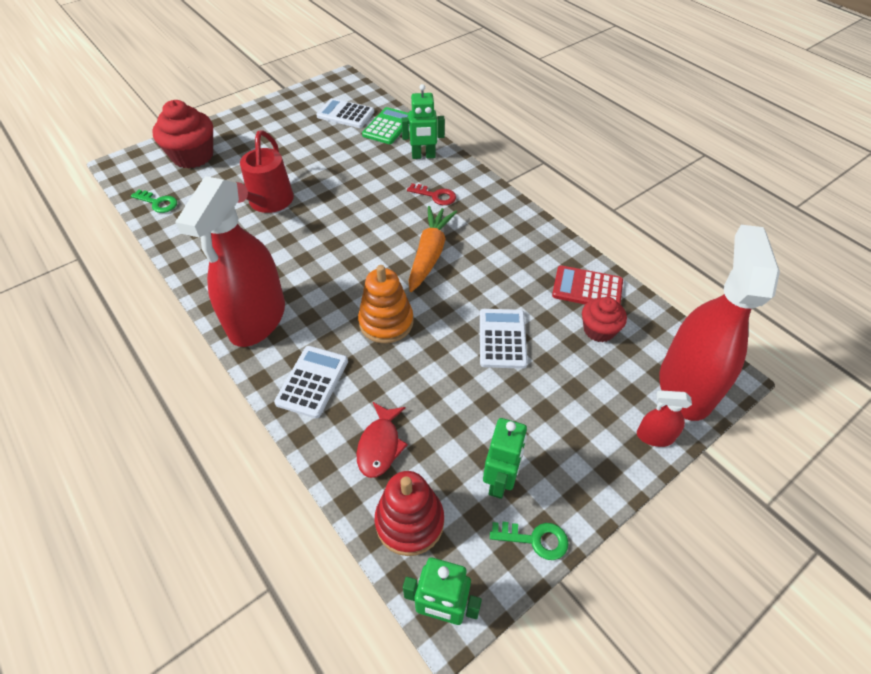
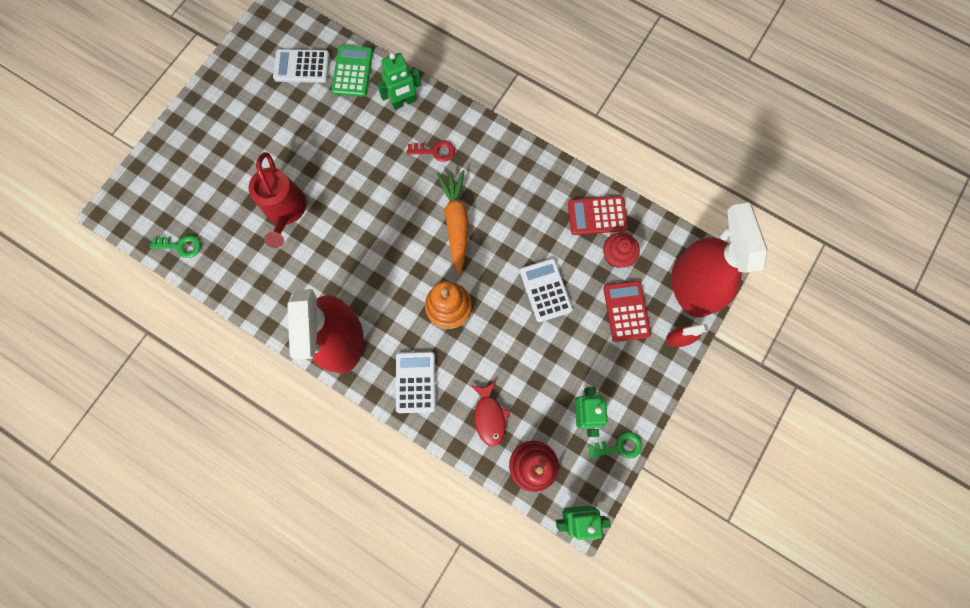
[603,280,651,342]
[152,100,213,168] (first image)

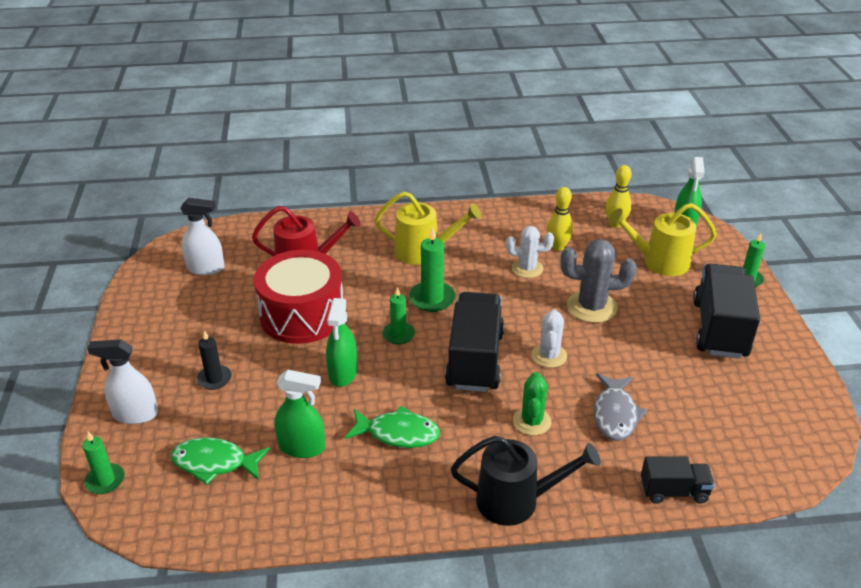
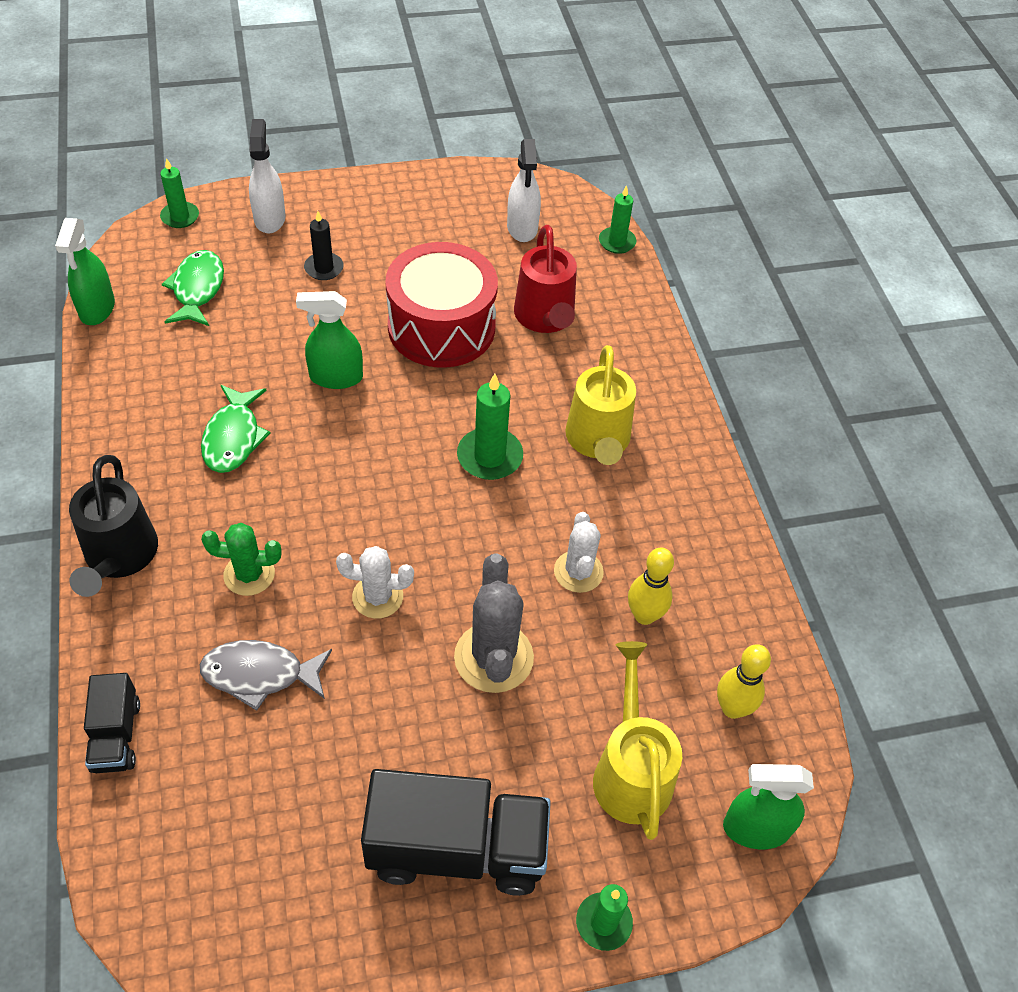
[55,218,115,325]
[599,185,636,254]
[445,292,505,392] (first image)

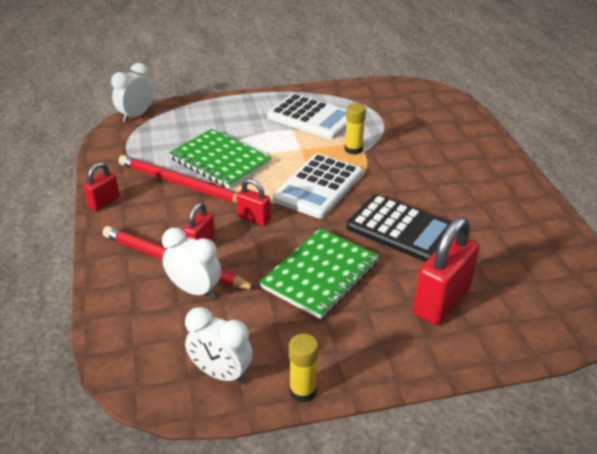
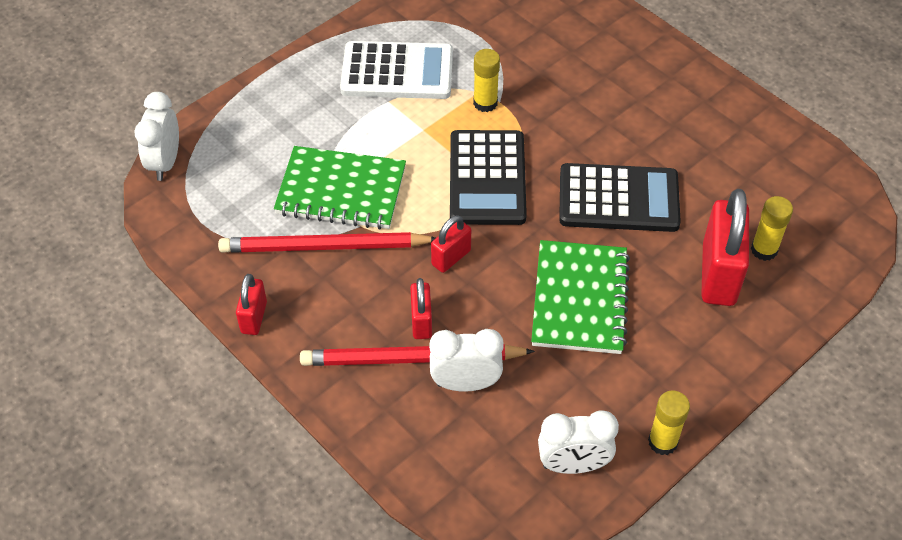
[431,215,471,273]
[450,130,527,225]
[751,196,793,261]

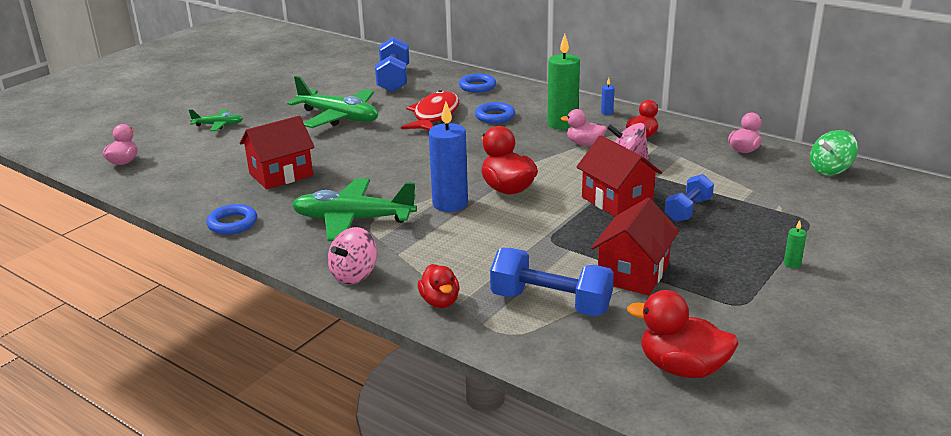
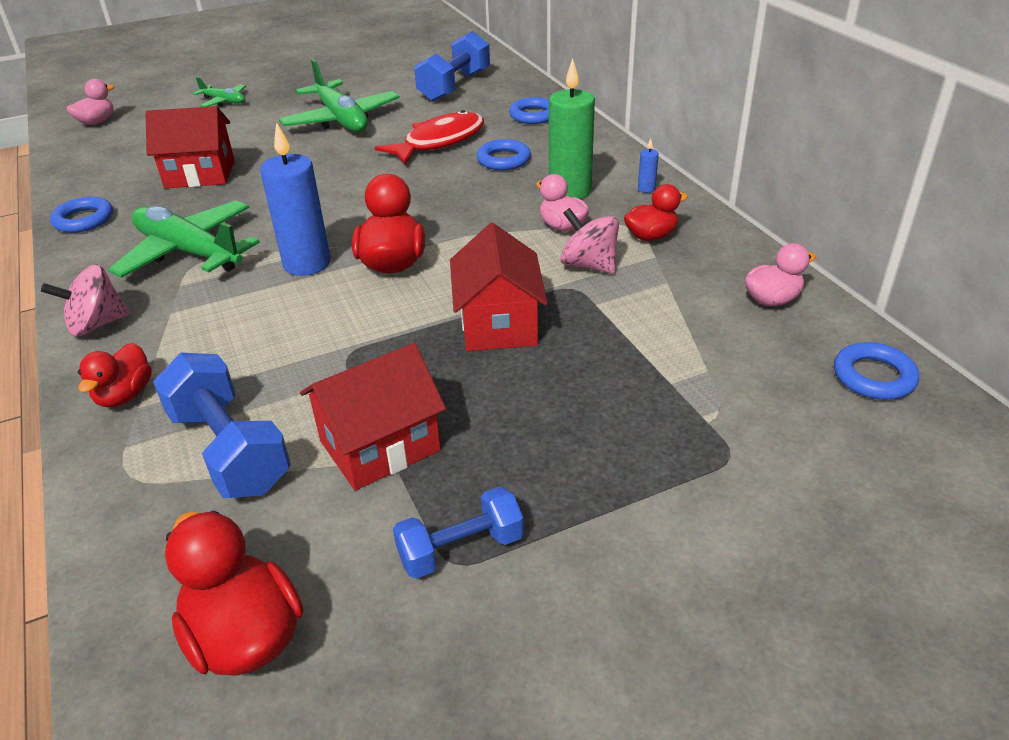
[393,486,524,579]
[834,342,919,400]
[784,220,807,268] (first image)

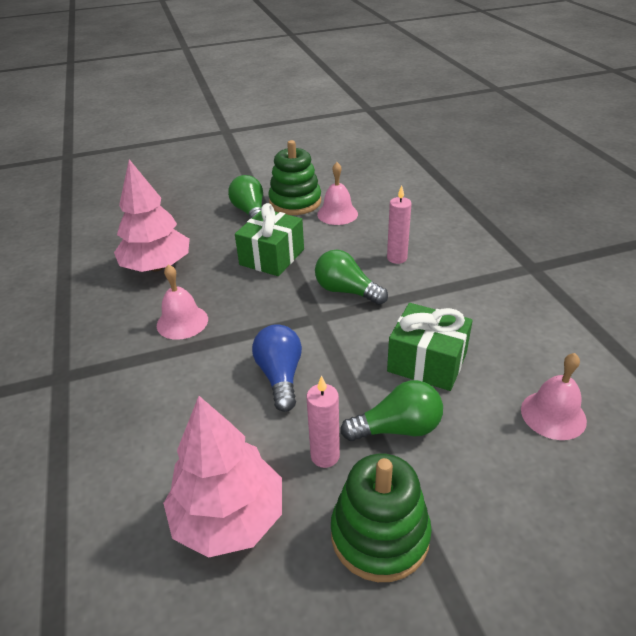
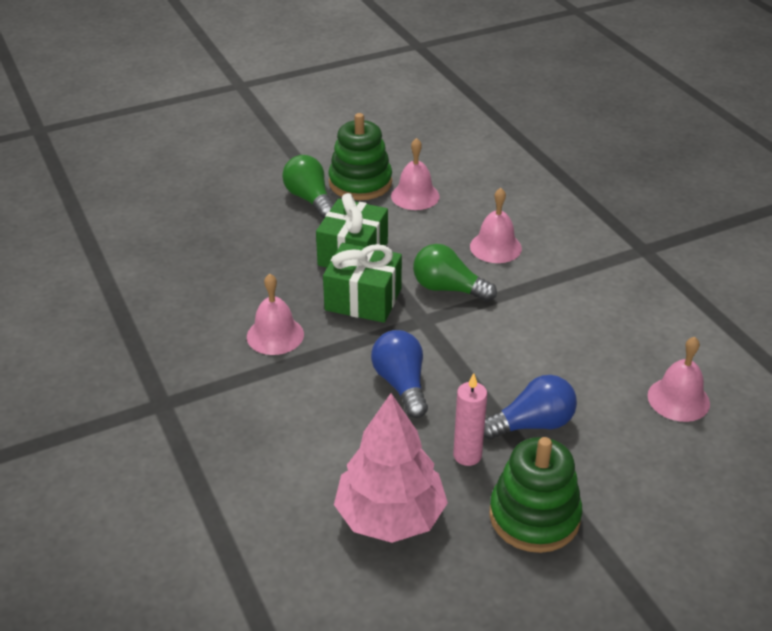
[323,243,402,323]
[470,188,522,263]
[484,375,577,440]
[114,159,190,272] (first image)

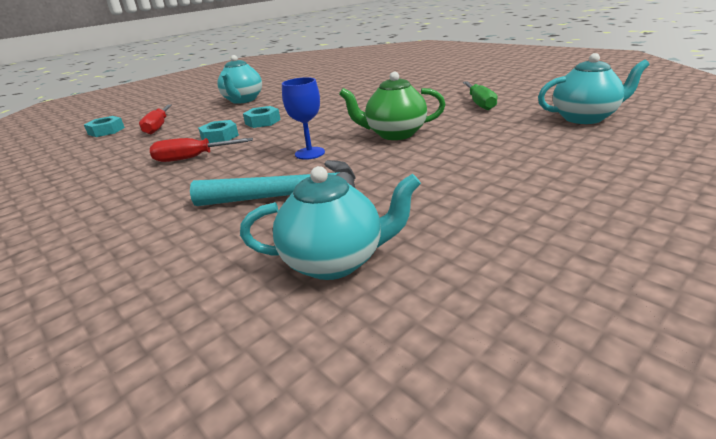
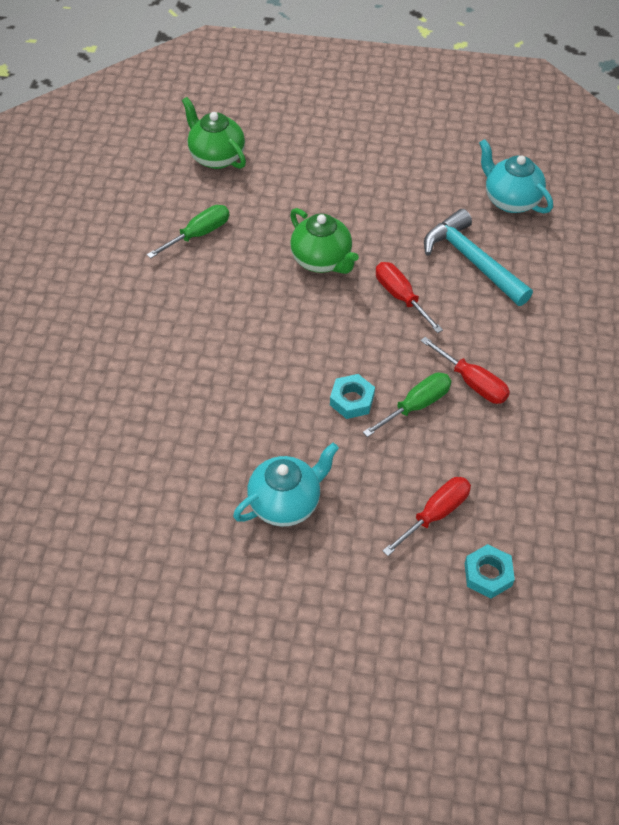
[182,97,246,169]
[363,372,451,437]
[376,262,443,333]

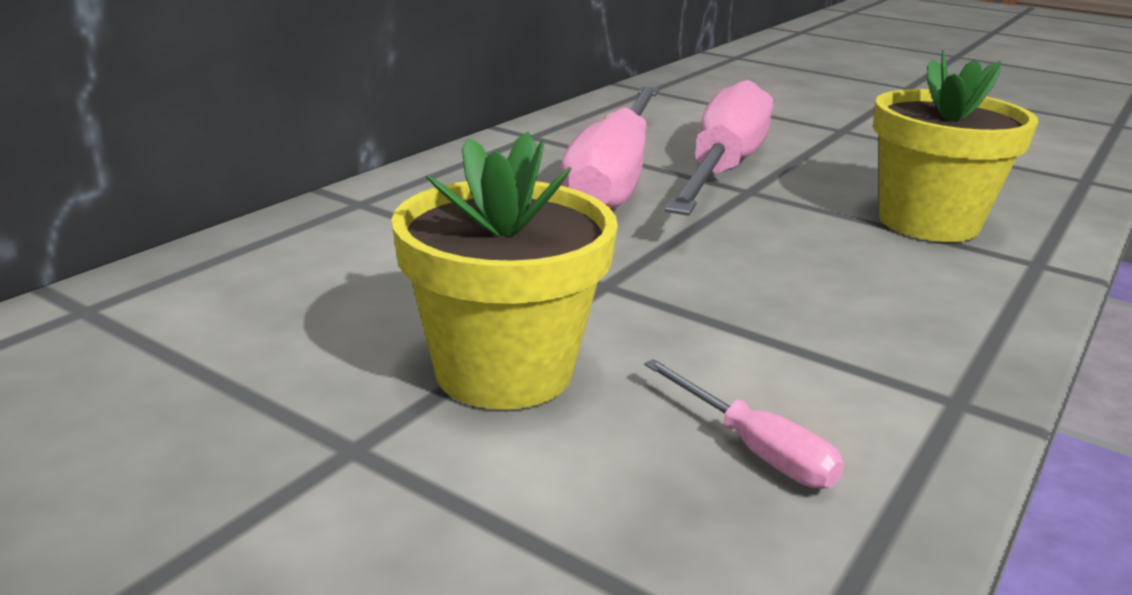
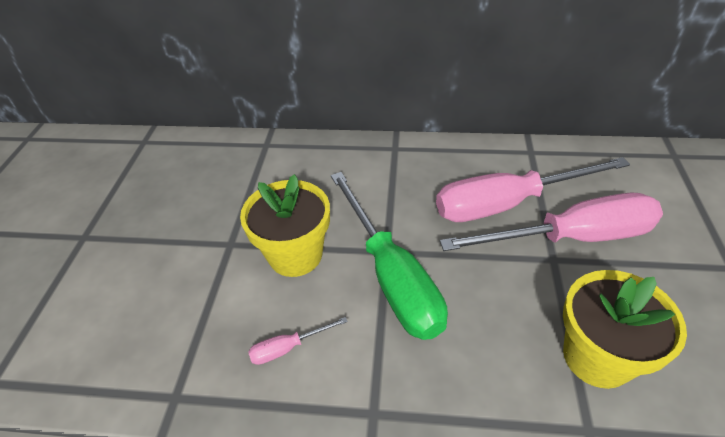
[248,317,348,365]
[331,172,448,340]

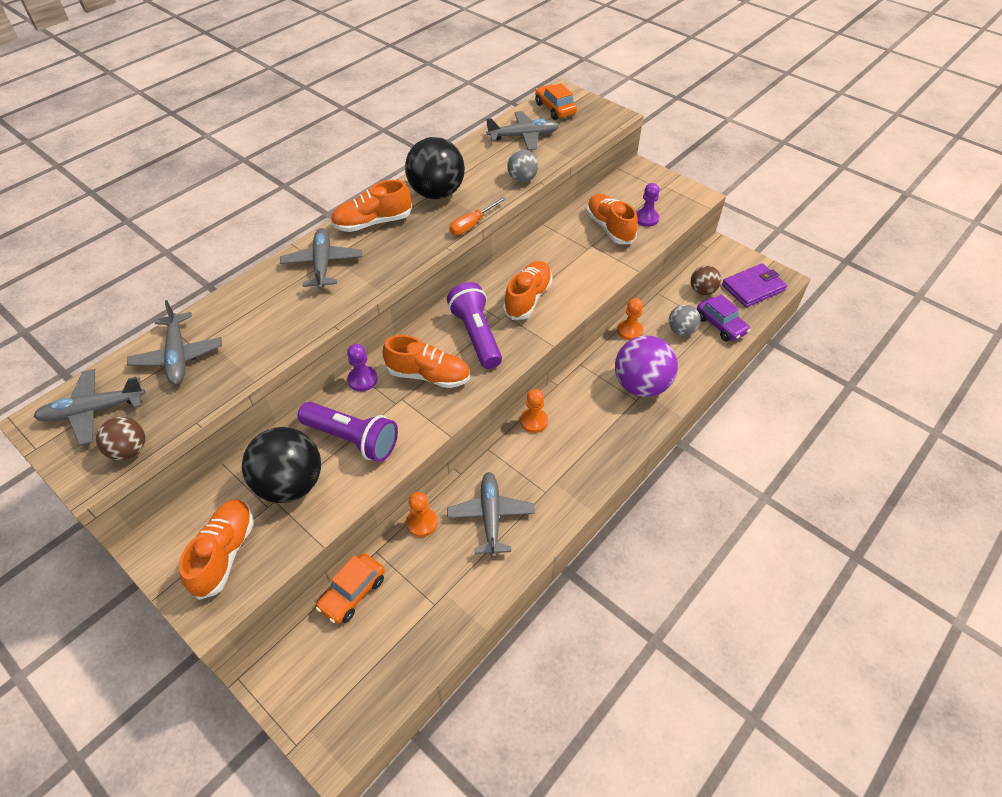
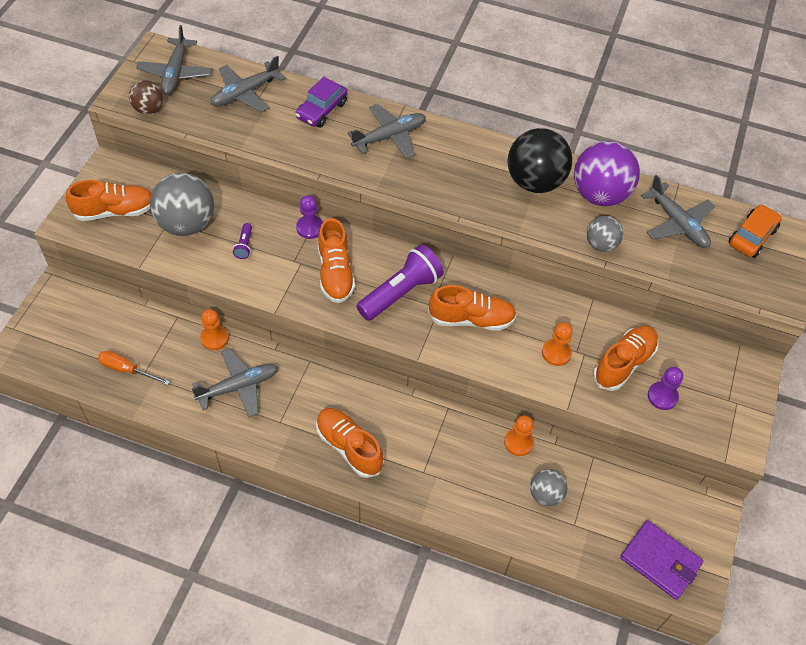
[98,351,170,385]
[136,25,212,95]
[150,173,214,236]
[233,223,252,259]
[295,77,347,128]
[316,408,384,478]
[542,322,573,366]
[574,141,640,206]
[316,553,385,624] (first image)
[691,265,721,295] (first image)

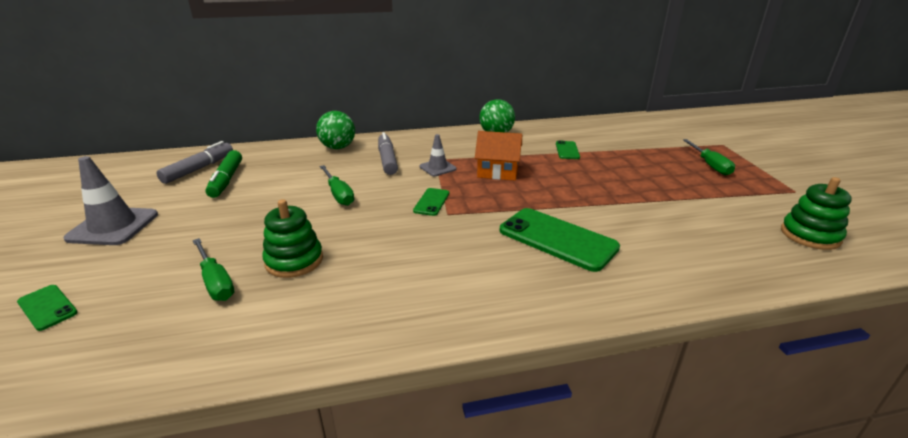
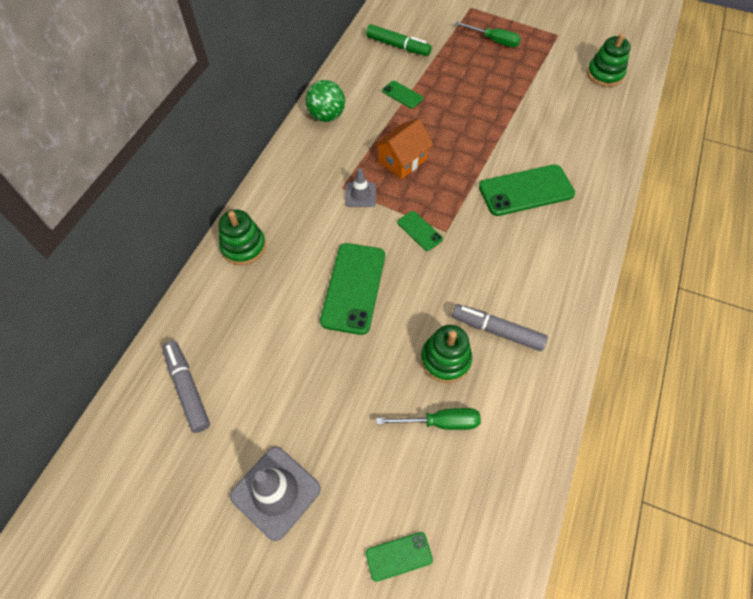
[219,210,266,265]
[320,243,385,335]
[366,24,432,56]
[452,304,548,351]

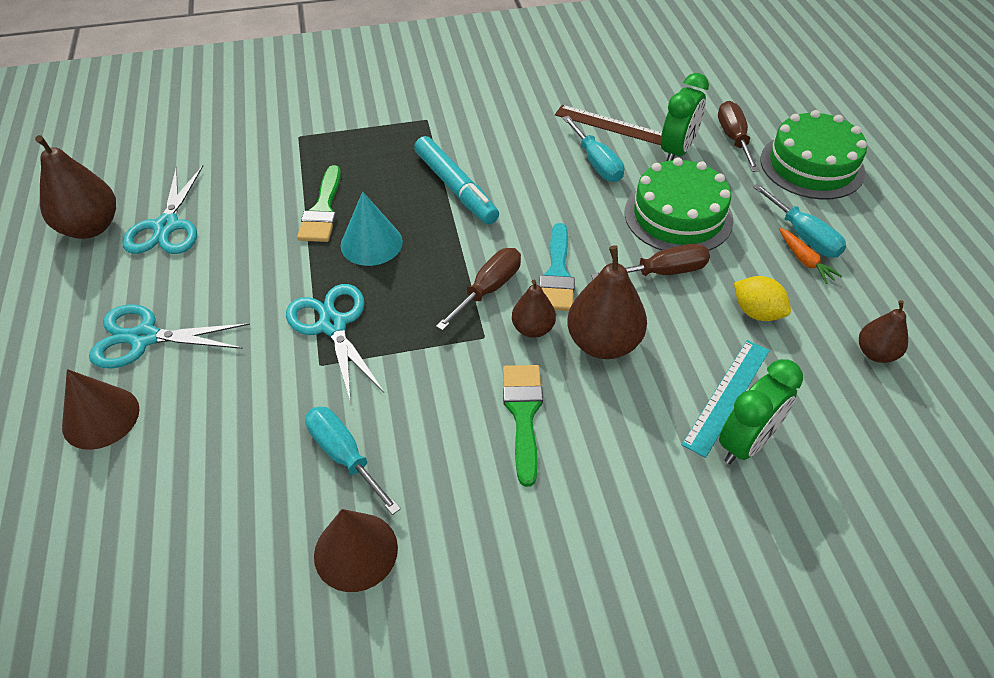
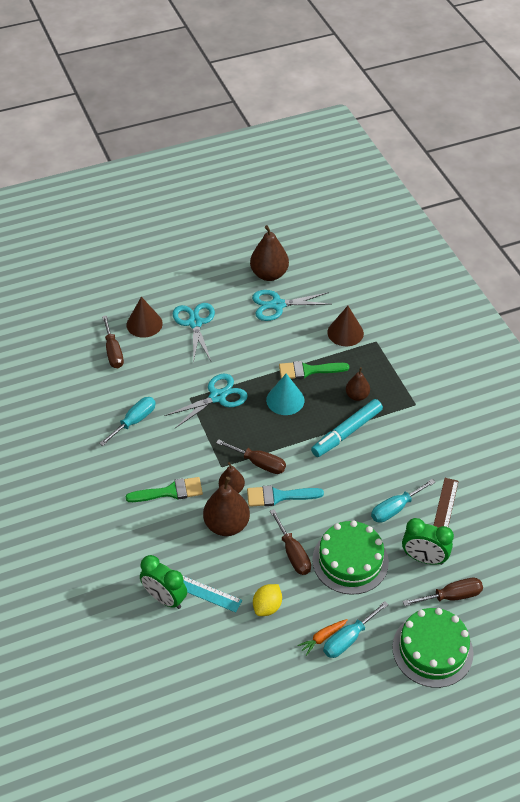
[102,315,124,368]
[327,306,364,346]
[346,367,370,401]

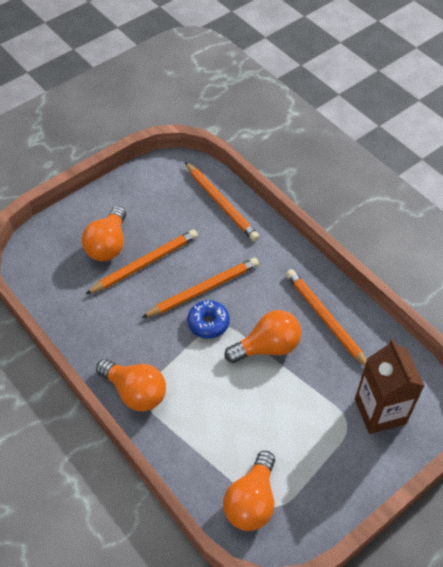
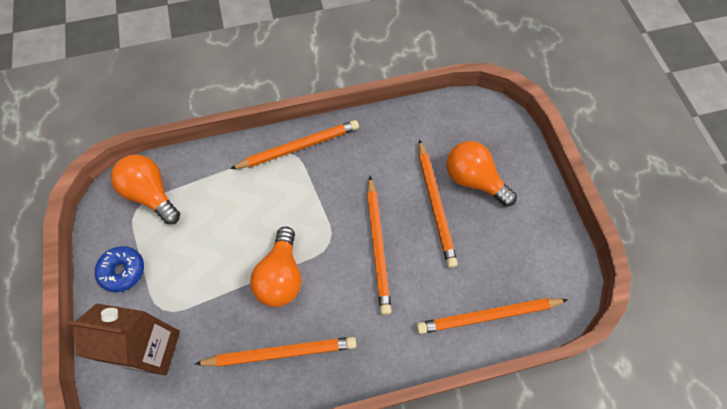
[95,246,144,292]
[230,120,359,169]

